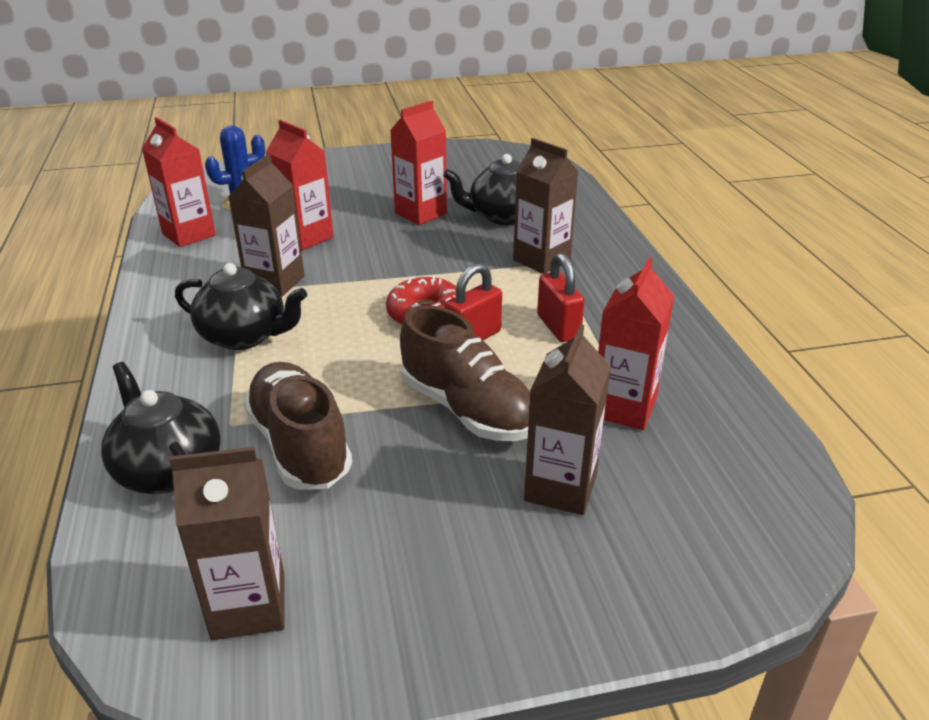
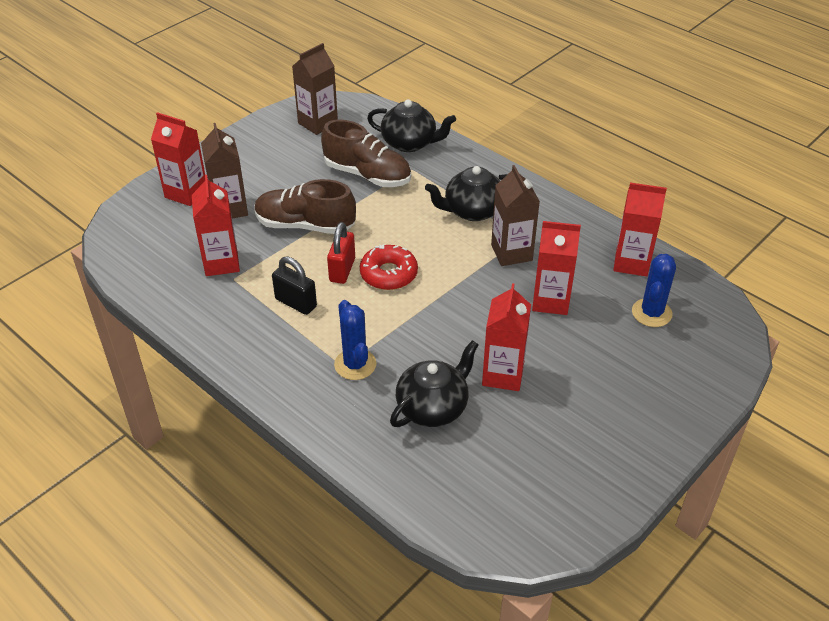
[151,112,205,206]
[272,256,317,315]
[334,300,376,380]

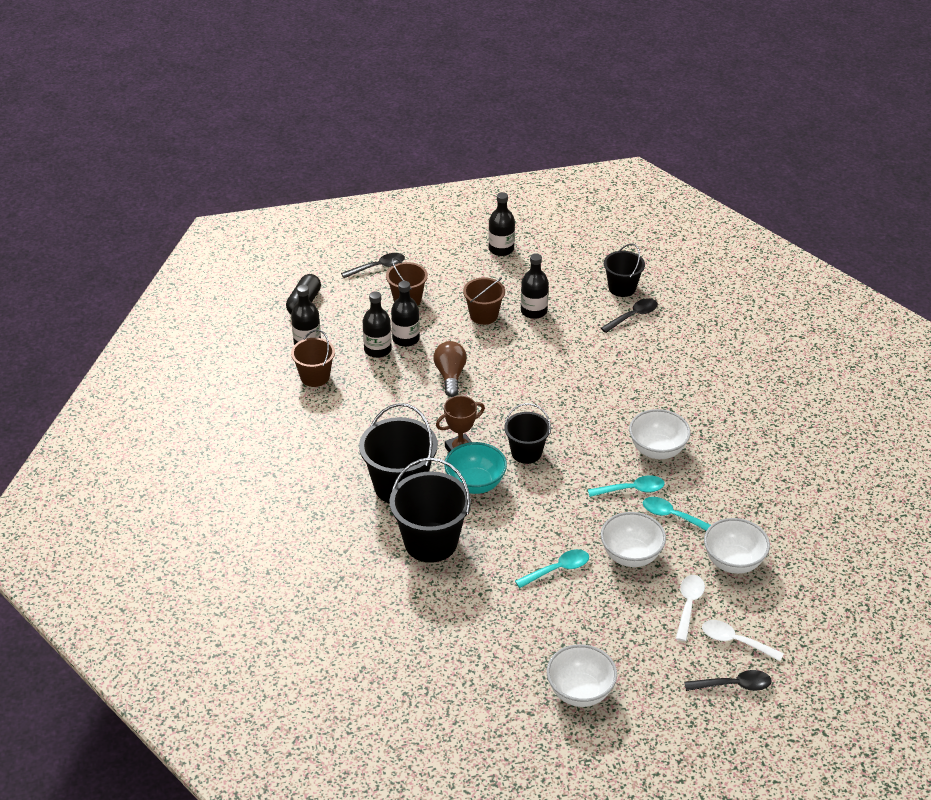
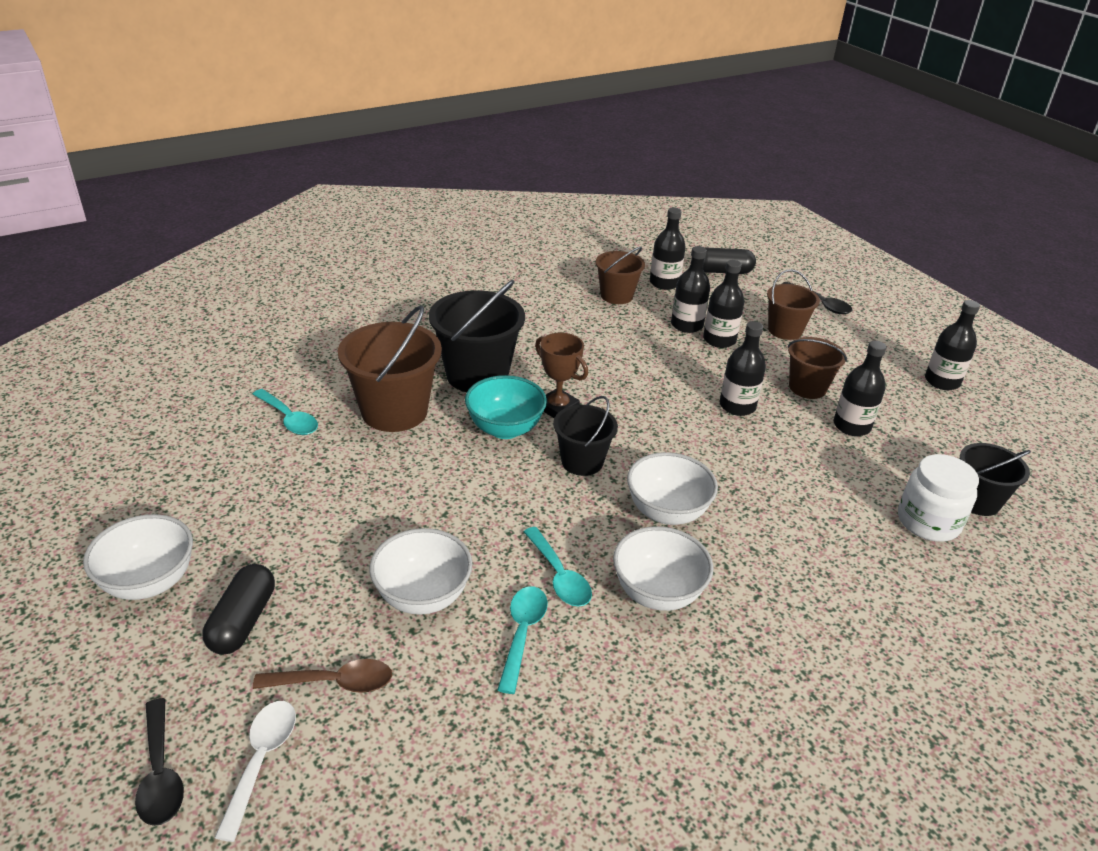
[203,564,275,655]
[253,389,318,435]
[253,659,392,693]
[338,305,442,432]
[627,452,718,525]
[719,321,766,416]
[898,454,979,542]
[434,341,467,397] (first image)

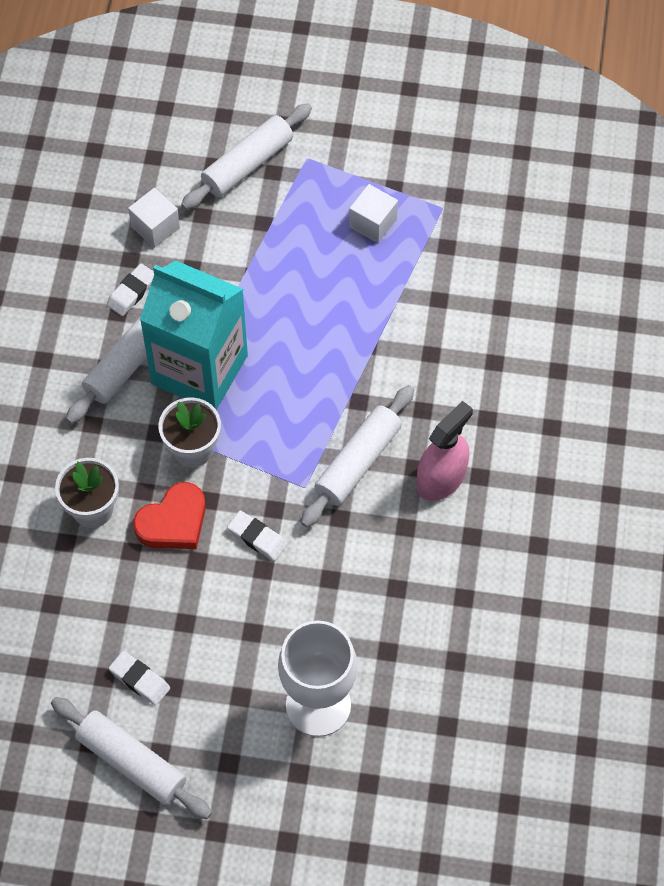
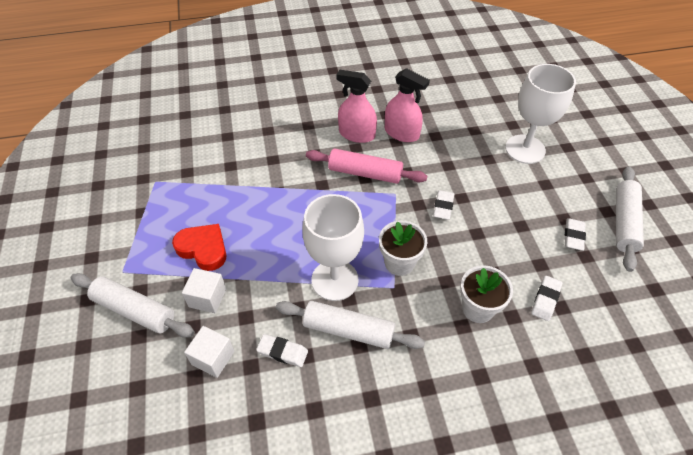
[172,224,226,271]
[182,268,226,313]
[303,194,364,301]
[306,148,427,184]
[385,68,430,142]
[531,276,562,321]

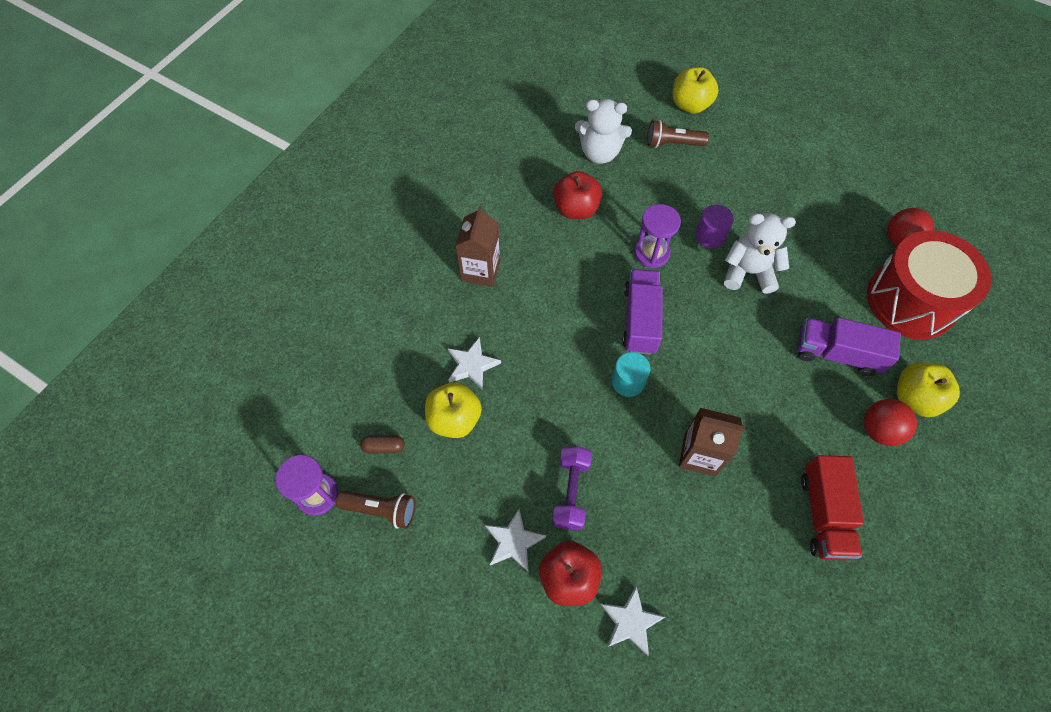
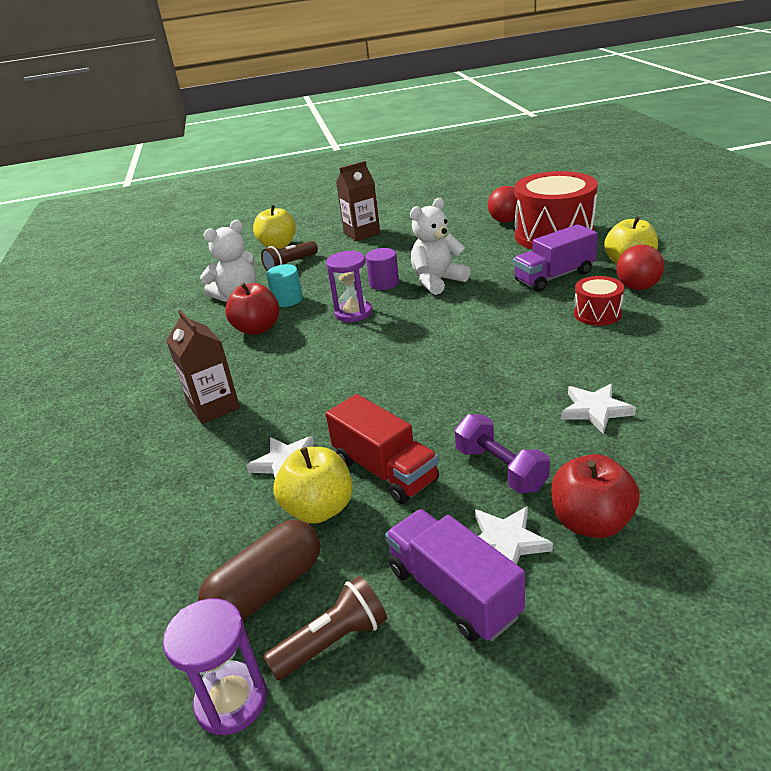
[198,519,320,621]
[266,264,303,307]
[326,394,439,504]
[336,161,380,241]
[385,509,525,642]
[561,384,636,434]
[574,276,624,326]

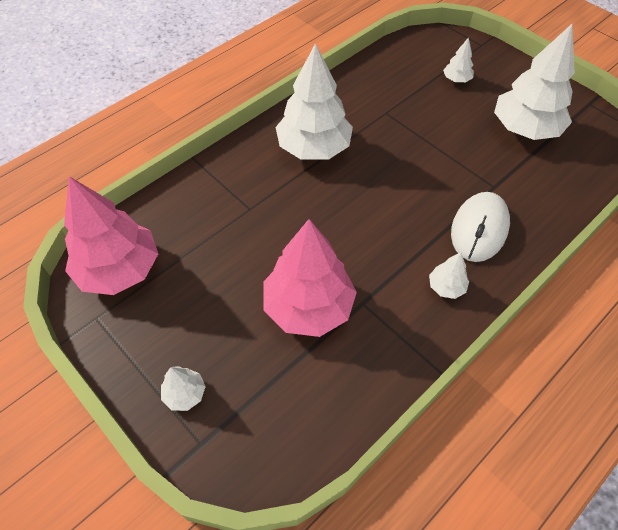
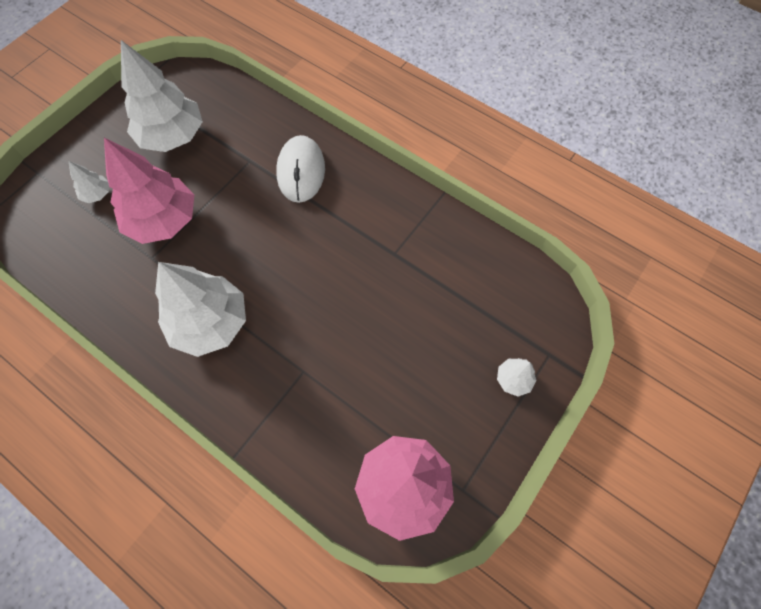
[104,138,194,244]
[276,135,325,203]
[429,252,469,299] (first image)

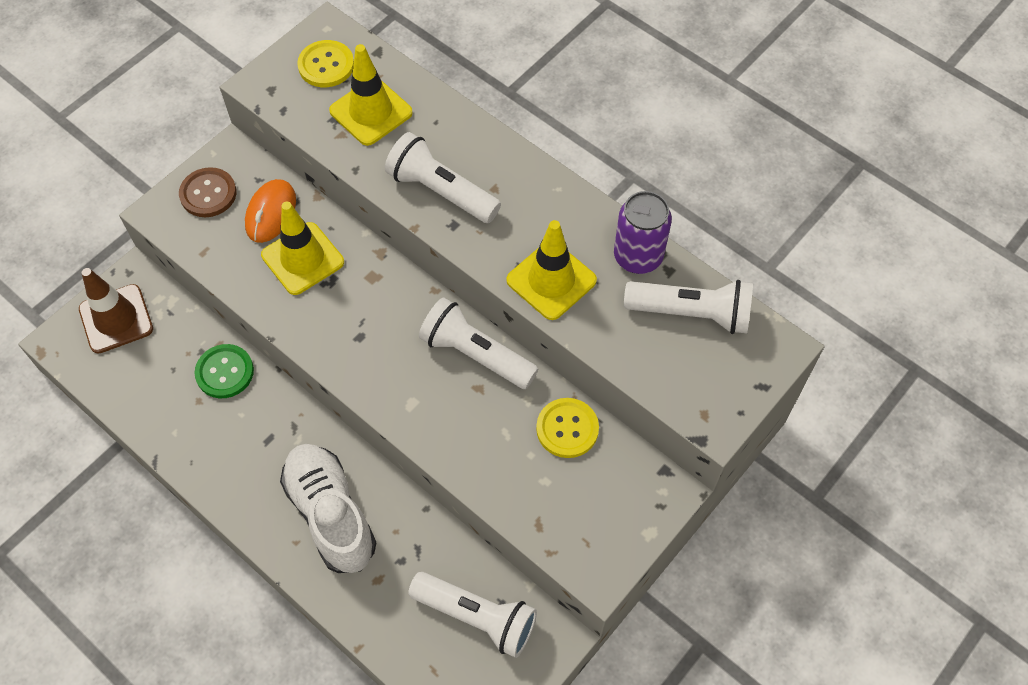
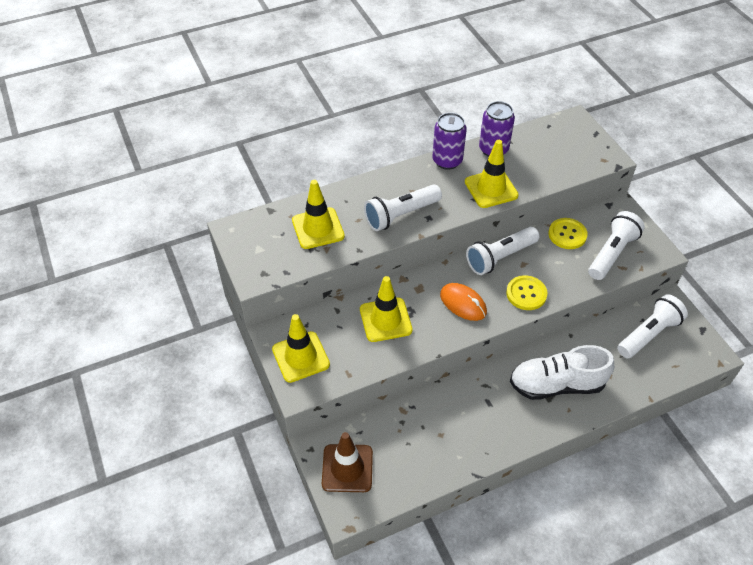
[272,314,330,383]
[432,113,467,170]
[440,283,487,321]
[506,275,547,310]
[588,211,645,280]
[195,344,254,398] (first image)

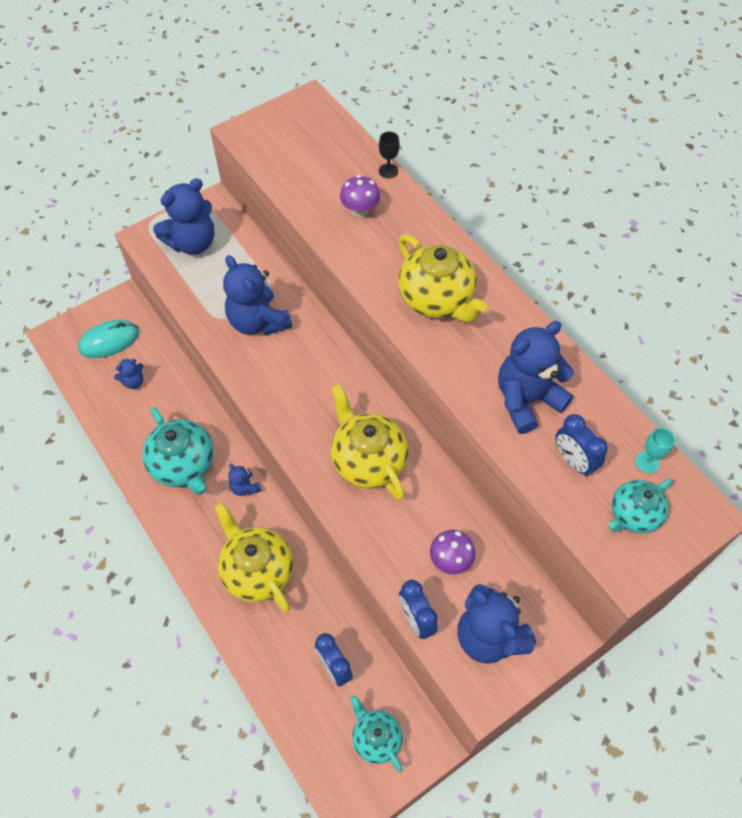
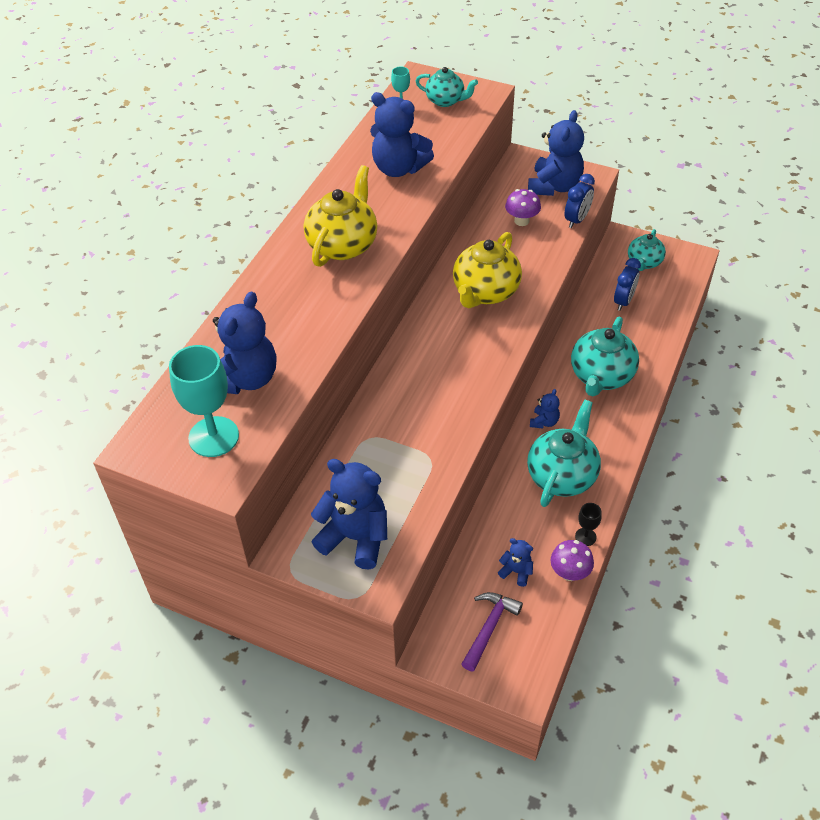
[169,345,239,457]
[213,291,276,394]
[462,592,523,672]
[550,540,594,581]
[571,317,639,396]
[575,503,602,546]
[555,414,608,477] (first image)

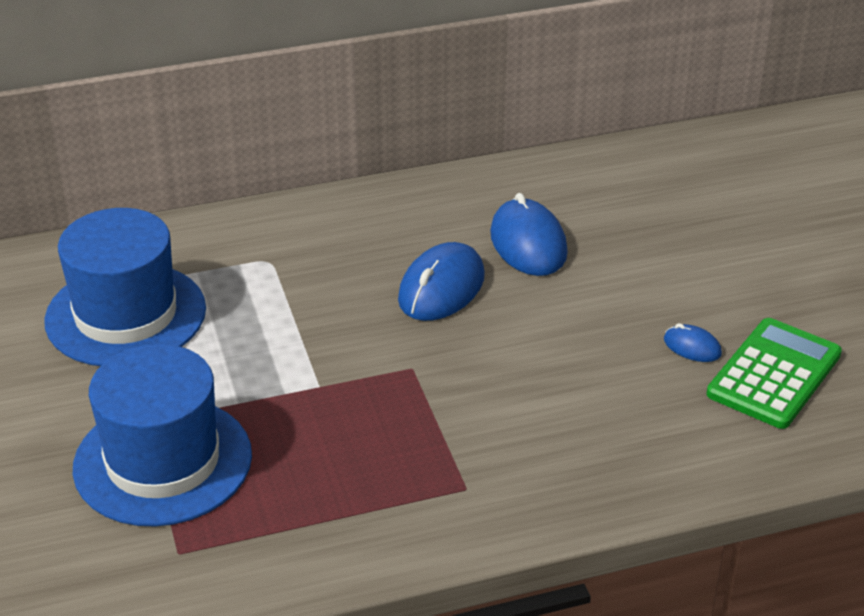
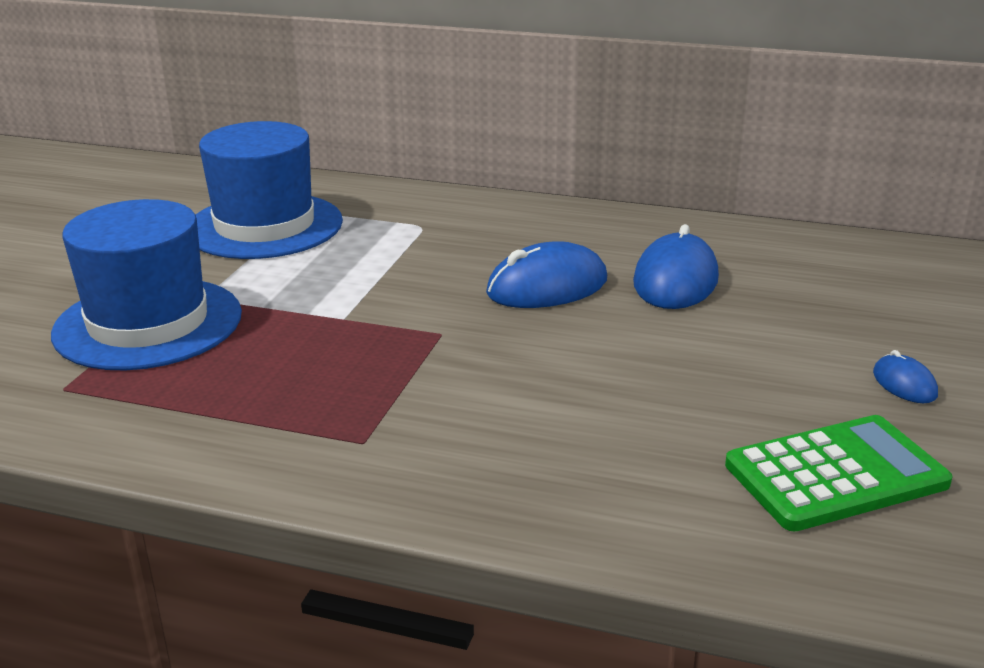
[873,350,938,403]

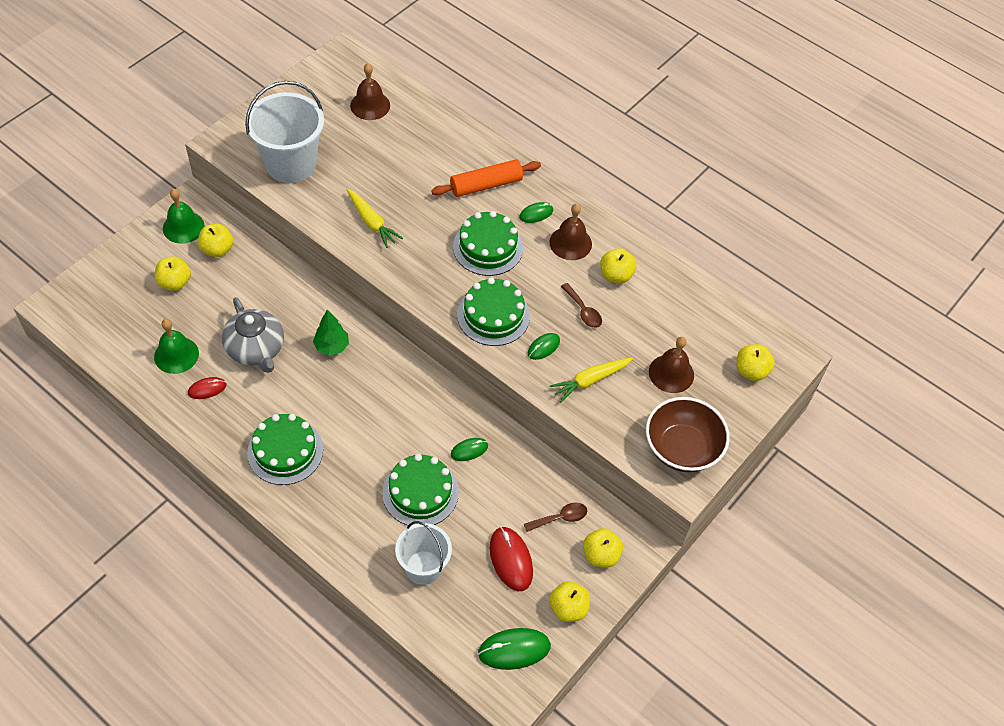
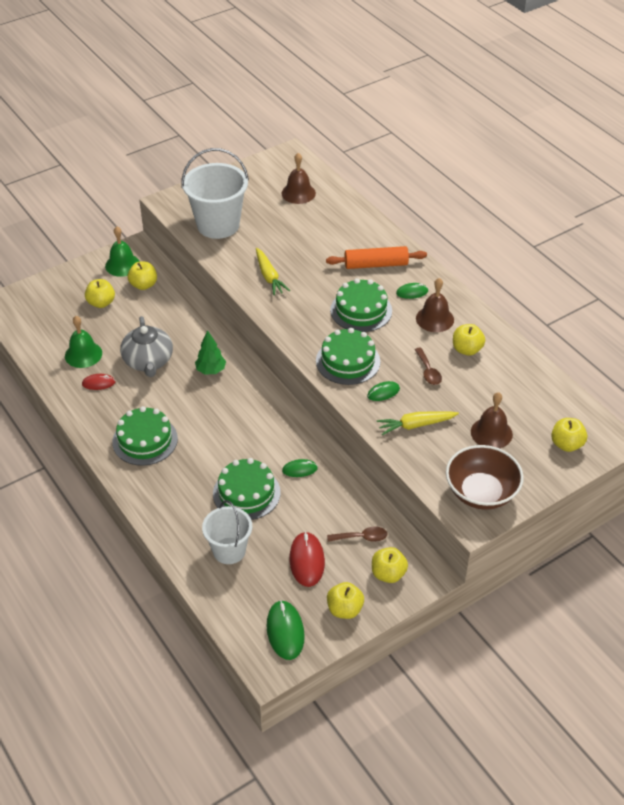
[267,600,305,660]

